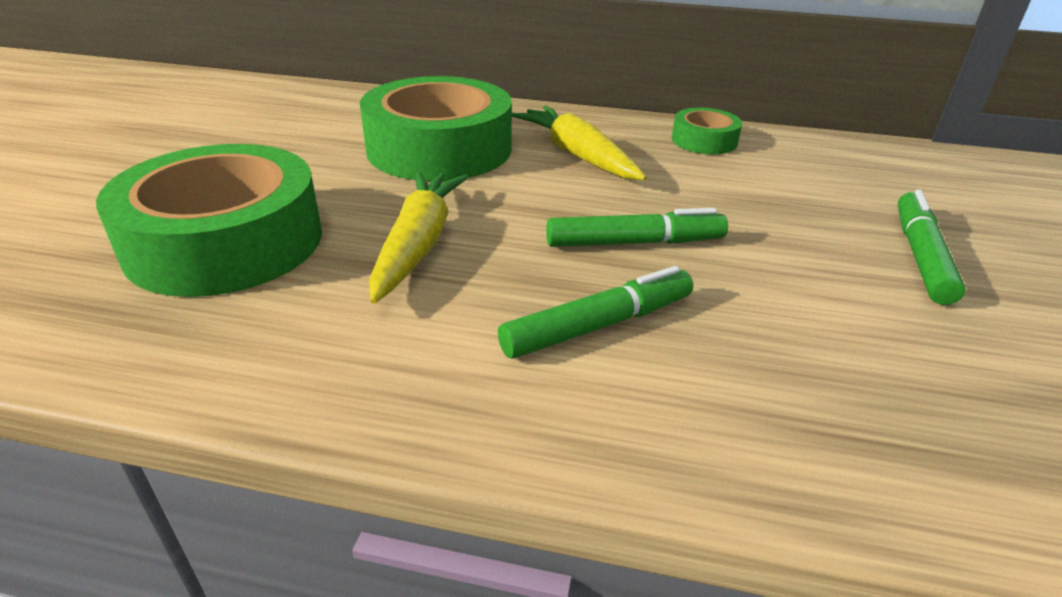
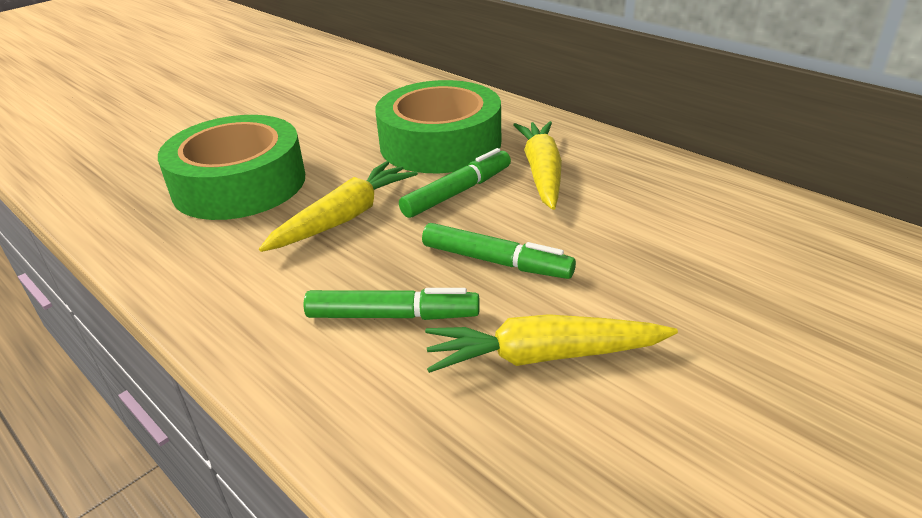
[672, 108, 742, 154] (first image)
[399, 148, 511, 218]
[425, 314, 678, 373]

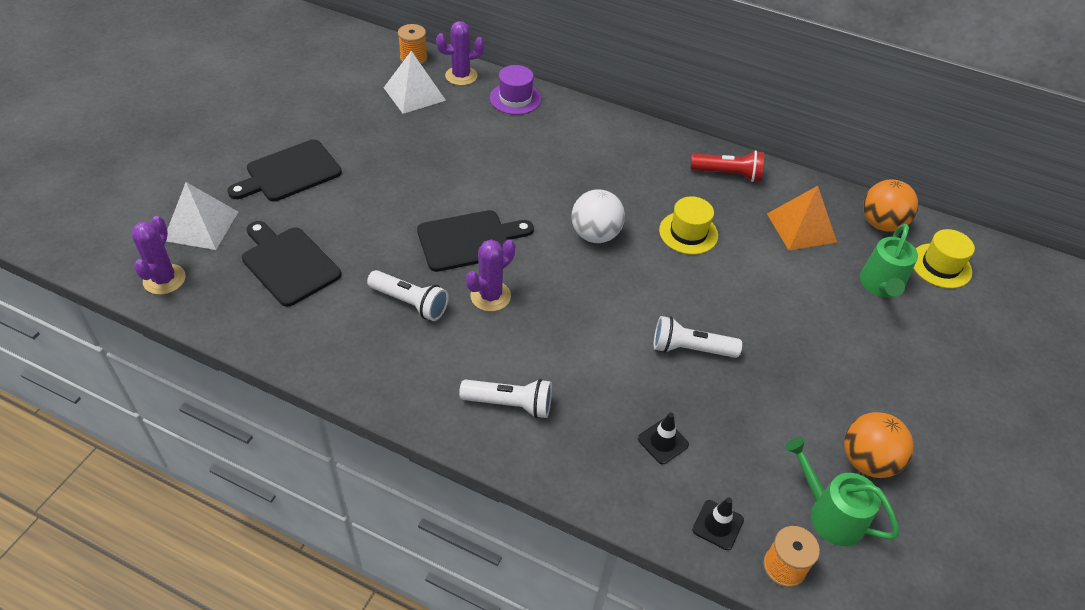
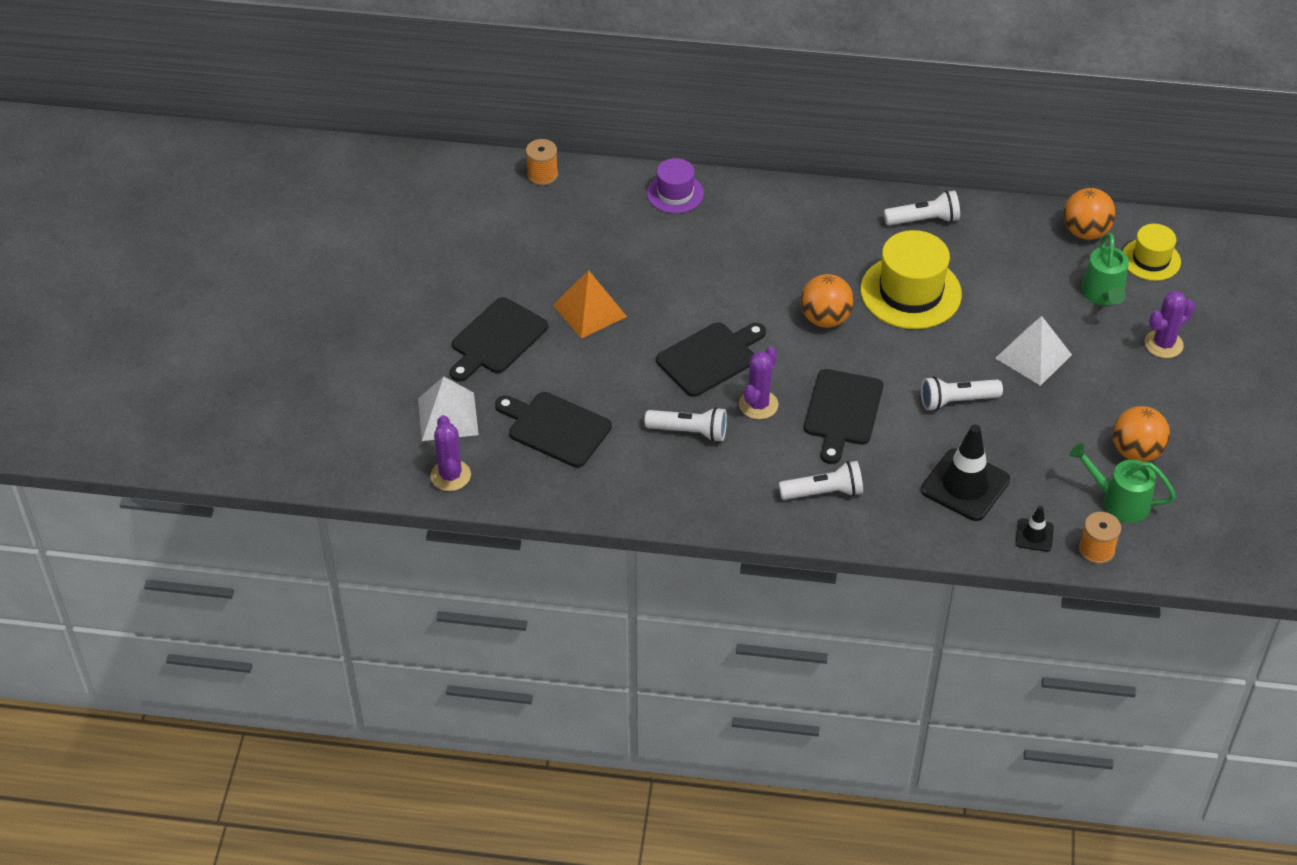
[995, 316, 1072, 386]
[1144, 291, 1195, 358]
[800, 274, 854, 328]
[921, 424, 1010, 521]
[861, 230, 962, 329]
[884, 190, 960, 225]
[553, 270, 627, 338]
[804, 369, 883, 464]

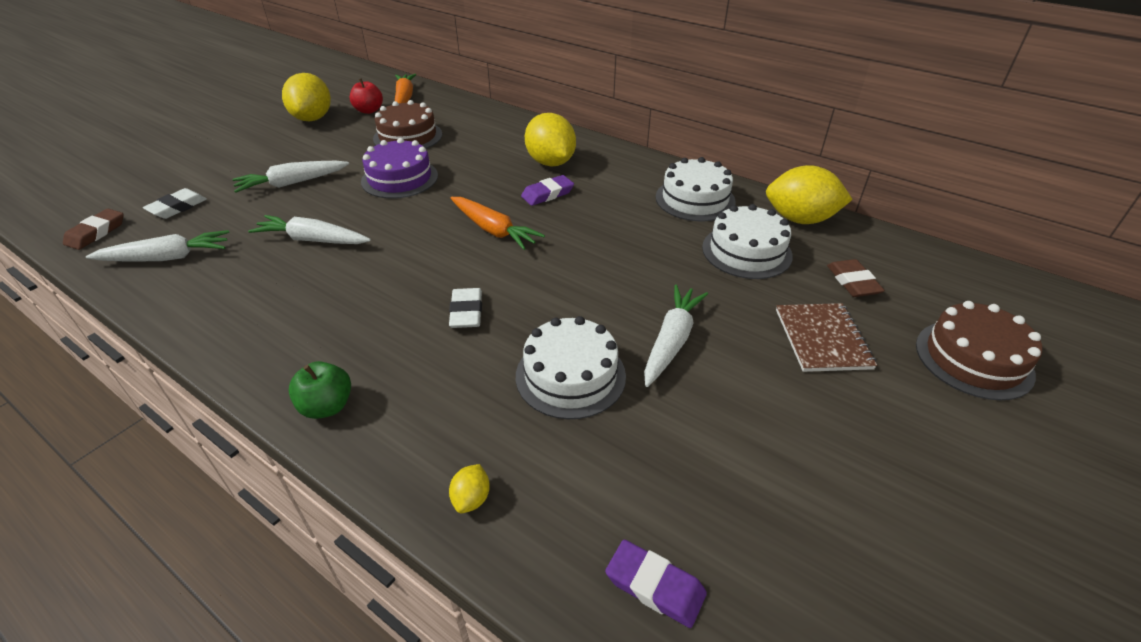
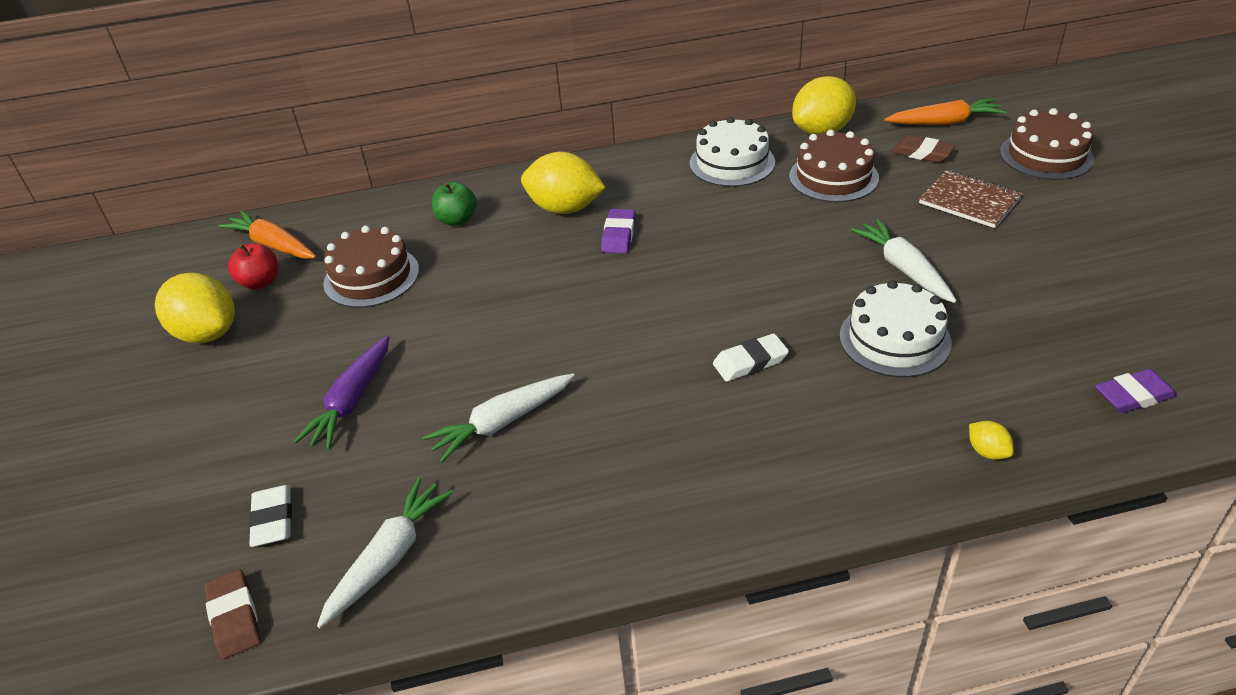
[293, 335, 390, 450]
[432, 182, 477, 226]
[361, 138, 438, 199] (first image)
[713, 333, 789, 382]
[884, 98, 1007, 125]
[789, 130, 879, 202]

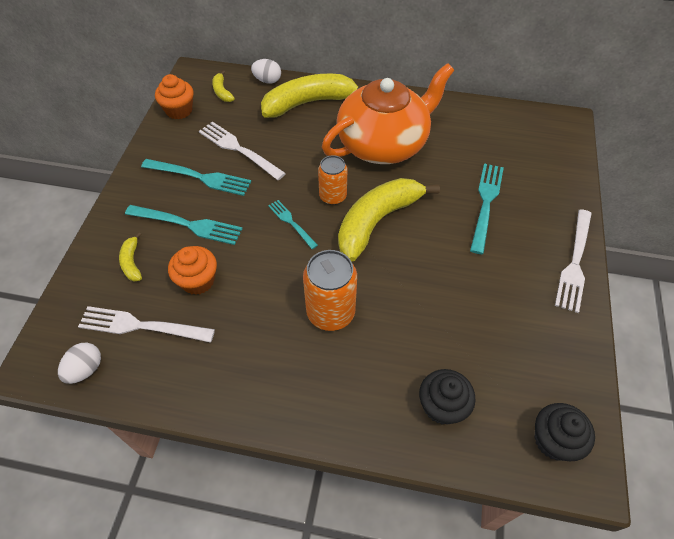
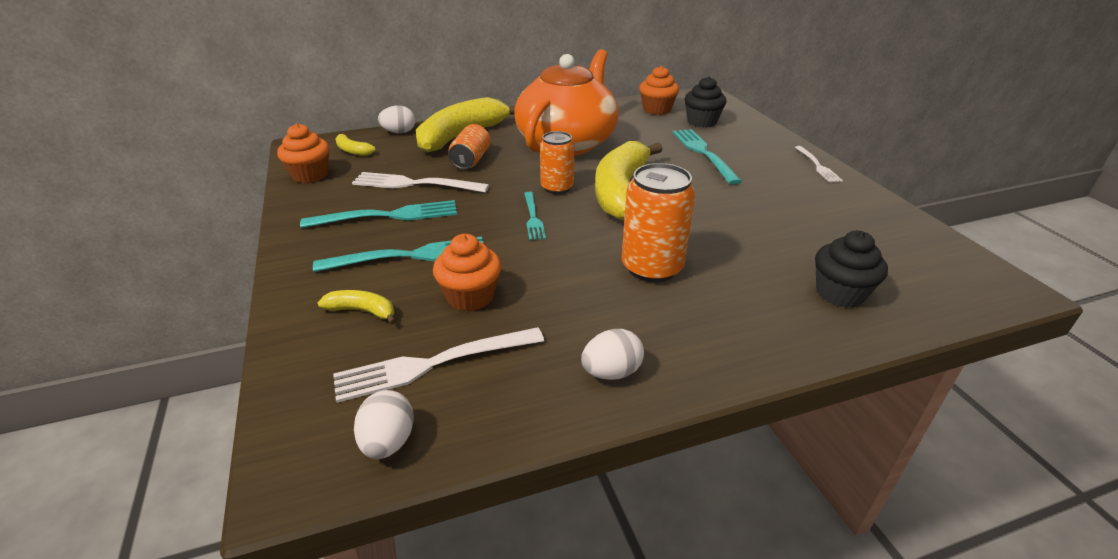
[318, 290, 396, 325]
[524, 192, 546, 240]
[684, 76, 727, 128]
[795, 146, 843, 183]
[448, 124, 491, 169]
[581, 329, 644, 380]
[639, 66, 679, 115]

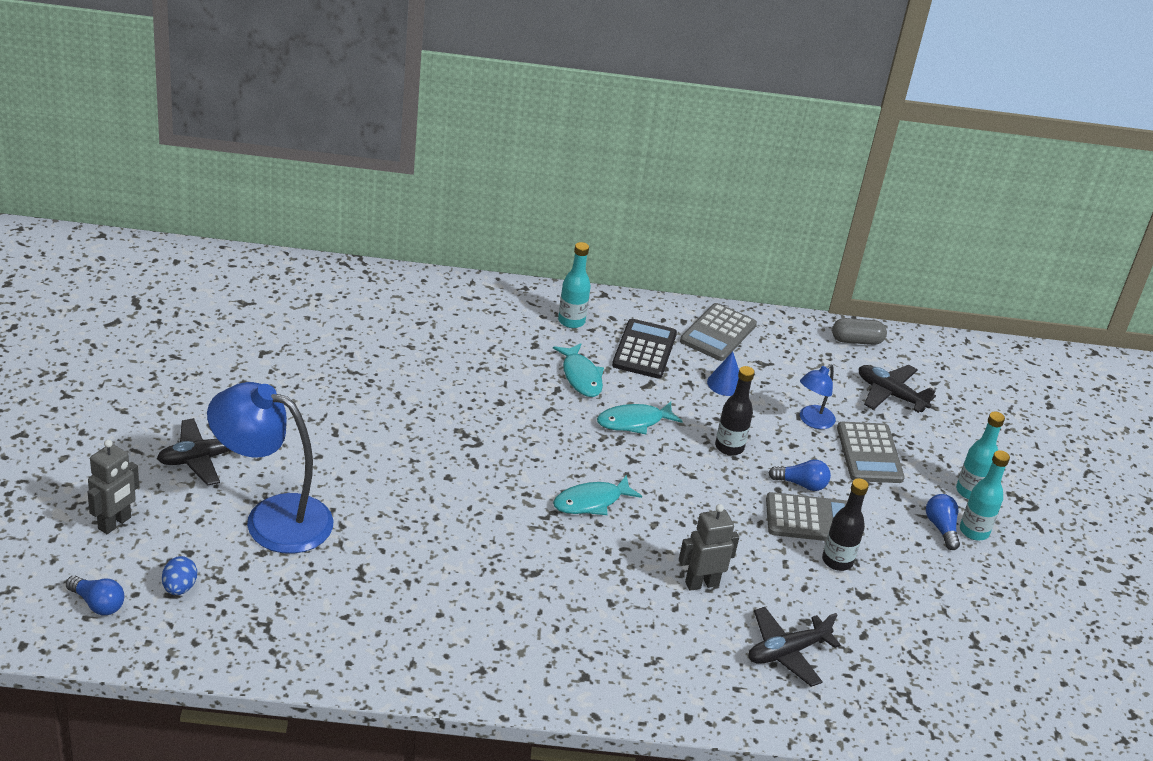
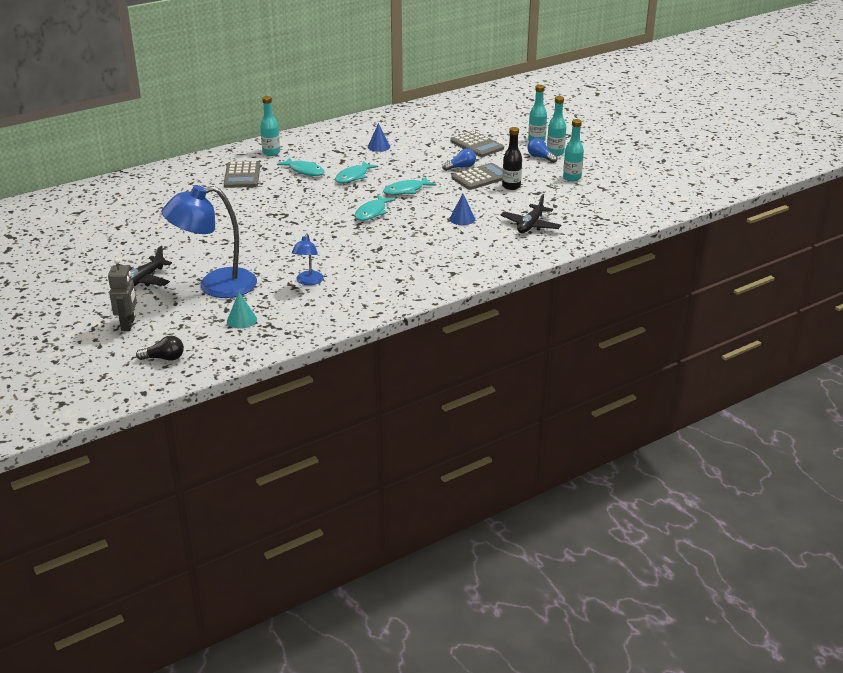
[136, 336, 184, 361]
[162, 556, 197, 595] (first image)
[612, 319, 677, 379] (first image)
[450, 194, 475, 225]
[224, 161, 260, 188]
[715, 366, 755, 456] (first image)
[292, 233, 324, 285]
[832, 318, 887, 345] (first image)
[859, 365, 936, 413] (first image)
[227, 292, 257, 329]
[383, 177, 436, 195]
[563, 119, 584, 181]

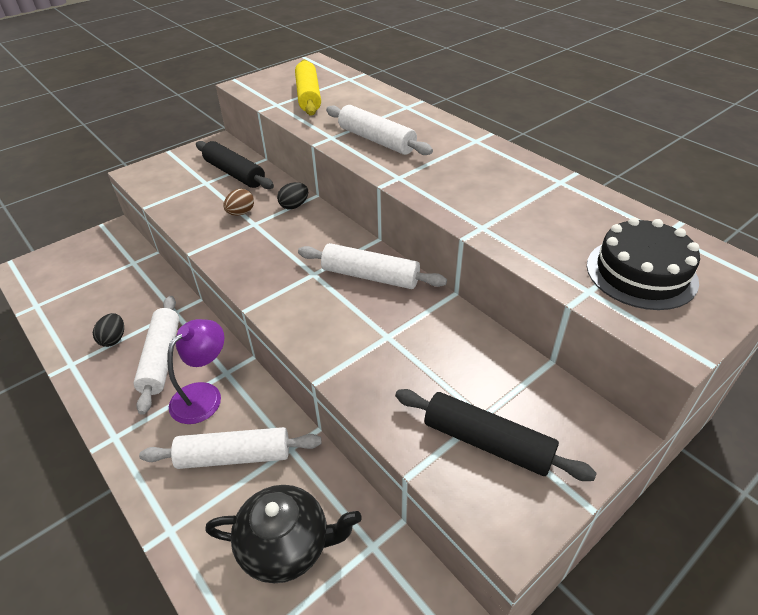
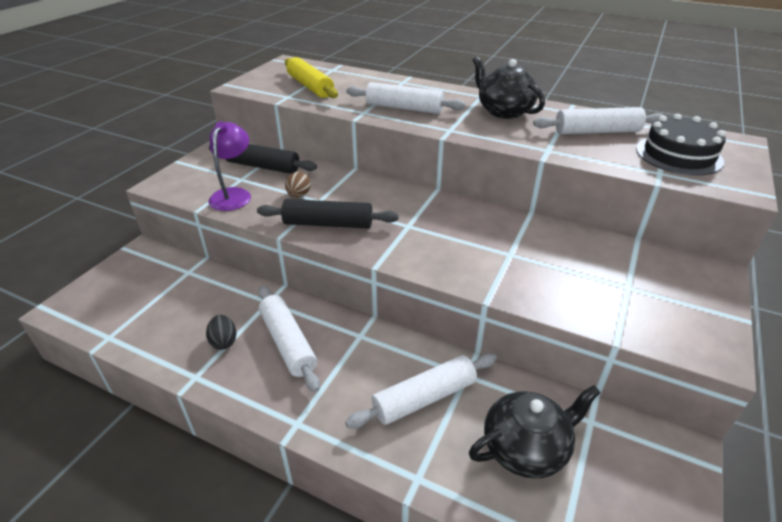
[208, 121, 251, 211]
[277, 182, 308, 209] (first image)
[533, 107, 664, 134]
[257, 199, 399, 229]
[473, 56, 545, 119]

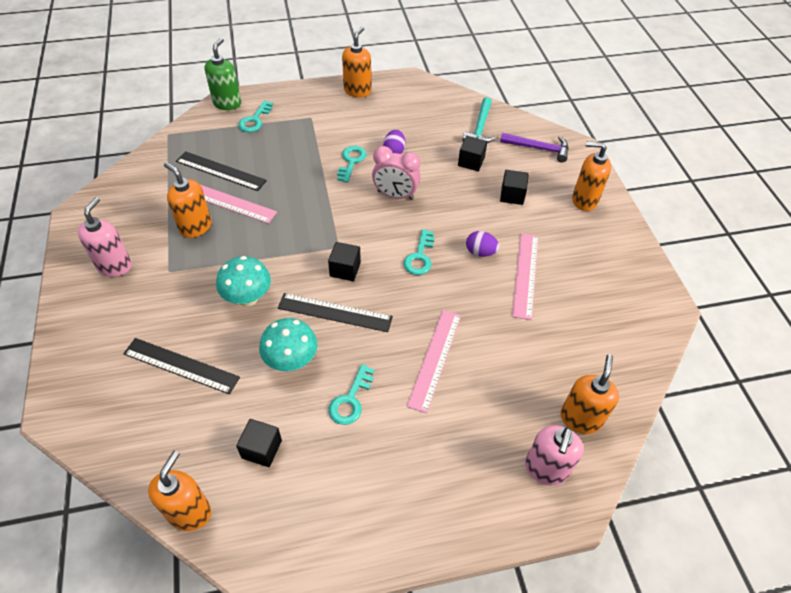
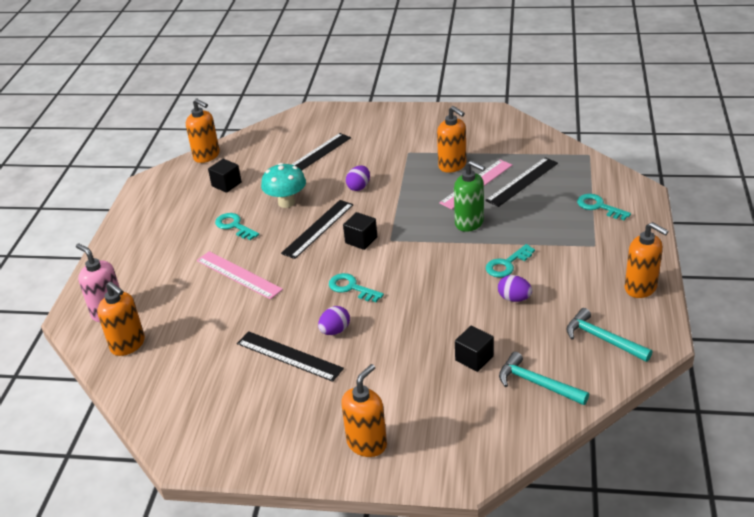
[78, 197, 132, 277] (first image)
[437, 106, 467, 173]
[454, 160, 486, 232]
[346, 165, 370, 191]
[486, 244, 535, 278]
[372, 146, 421, 200] (first image)
[500, 132, 569, 163] (first image)
[500, 170, 529, 205] (first image)
[237, 331, 344, 382]
[566, 308, 652, 362]

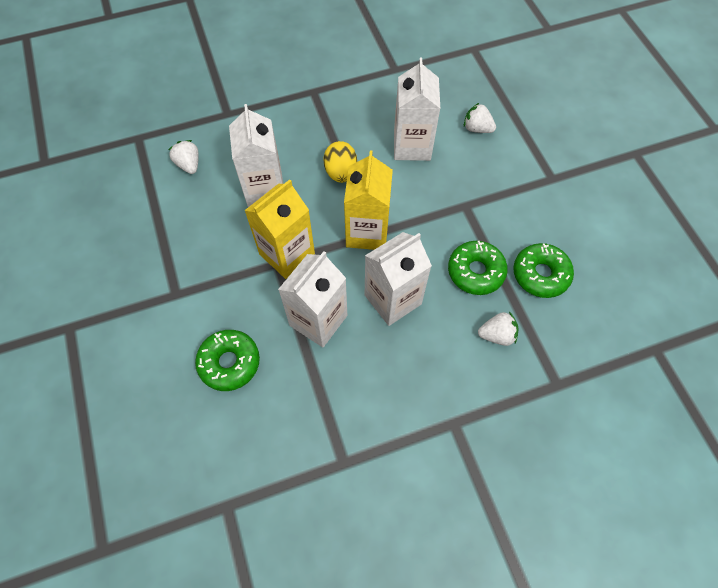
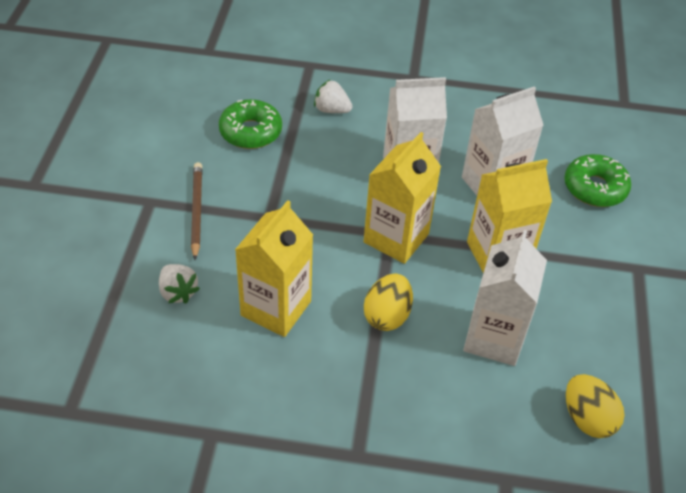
[566, 374, 625, 438]
[235, 200, 313, 337]
[448, 241, 508, 295] (first image)
[191, 162, 202, 260]

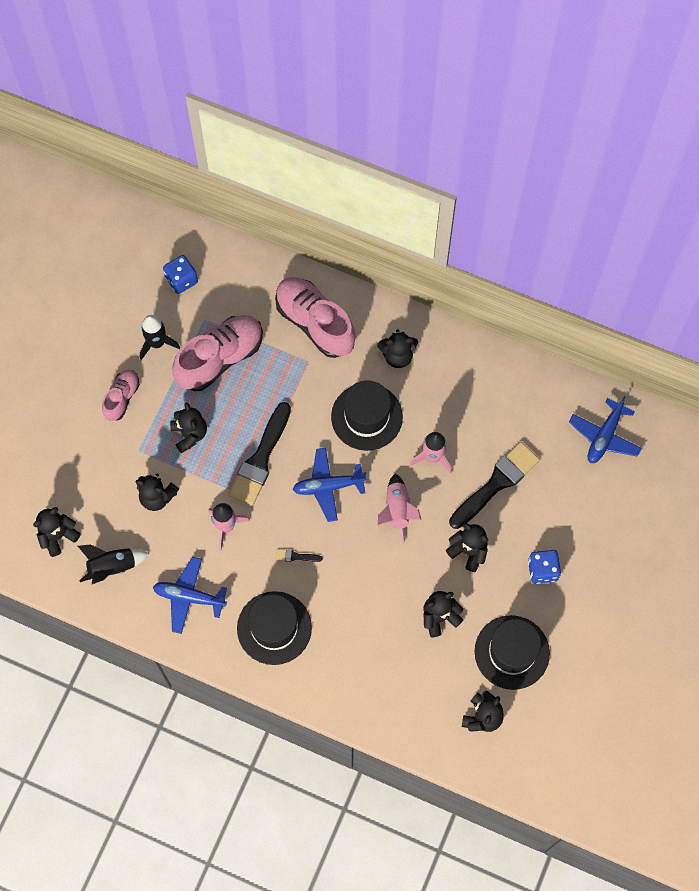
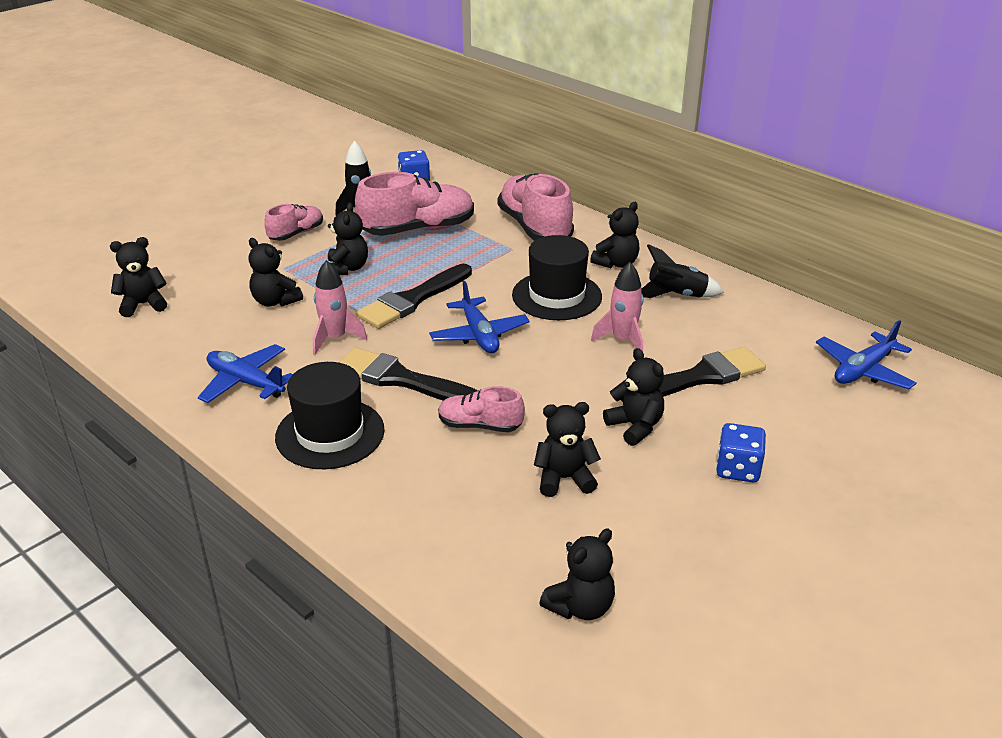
[641, 244, 724, 298]
[339, 348, 478, 401]
[429, 281, 530, 353]
[590, 202, 639, 268]
[378, 474, 421, 544] (first image)
[475, 615, 550, 690] (first image)
[438, 386, 525, 432]

